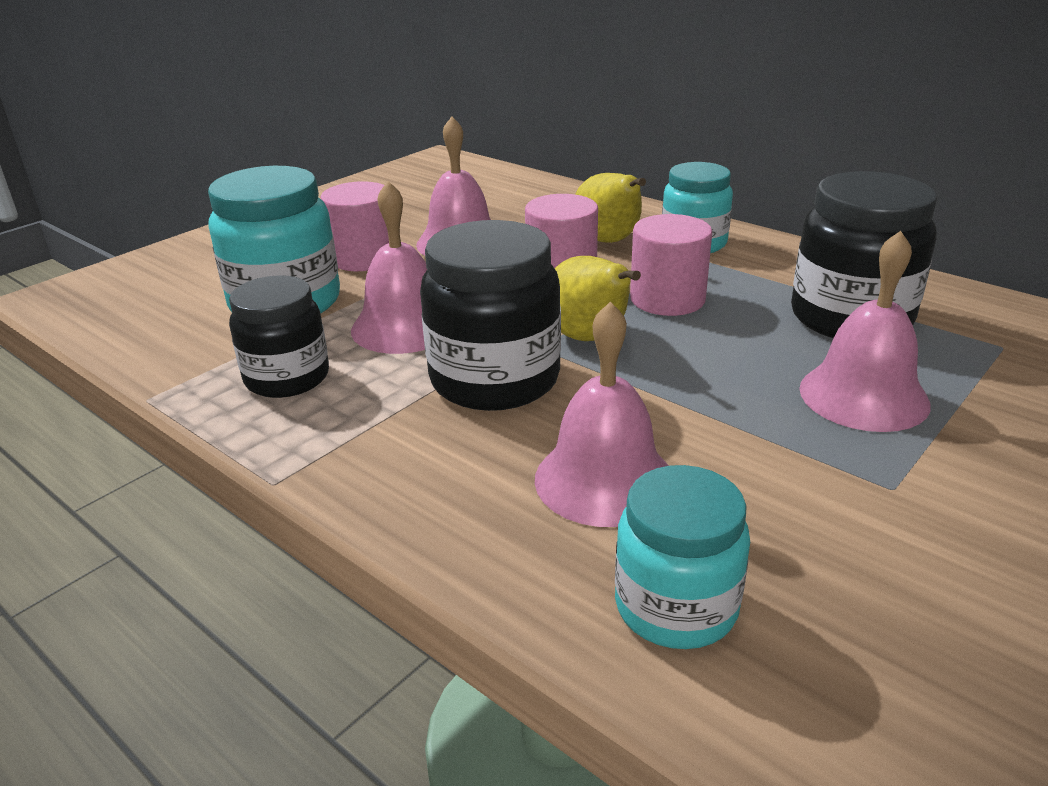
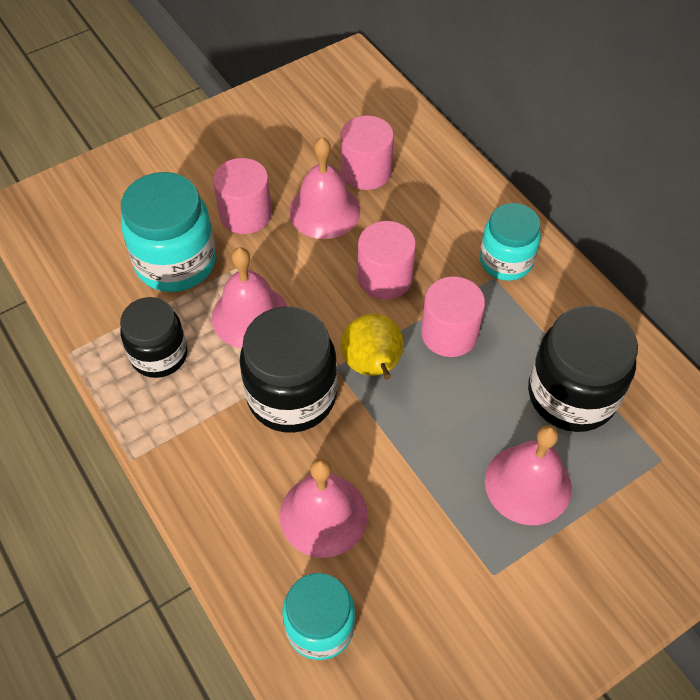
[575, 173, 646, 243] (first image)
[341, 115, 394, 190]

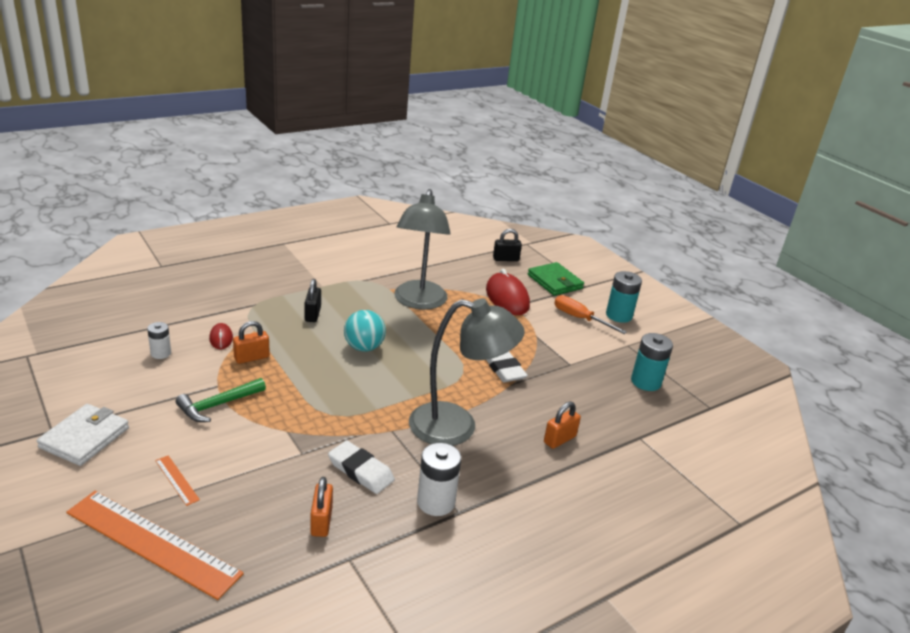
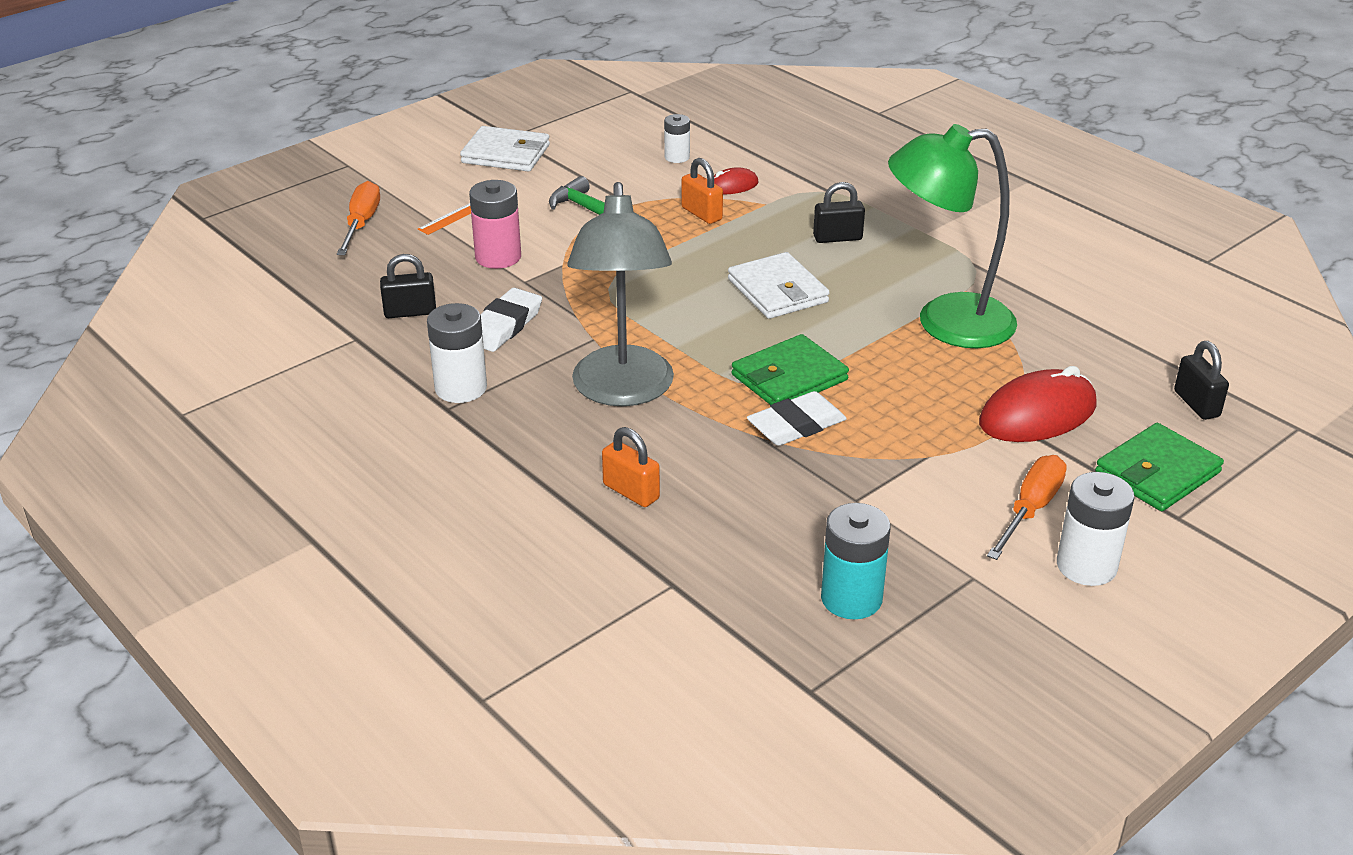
[337, 181, 380, 255]
[380, 254, 436, 318]
[728, 252, 830, 319]
[888, 124, 1017, 348]
[1057, 472, 1134, 586]
[469, 180, 521, 269]
[731, 334, 849, 405]

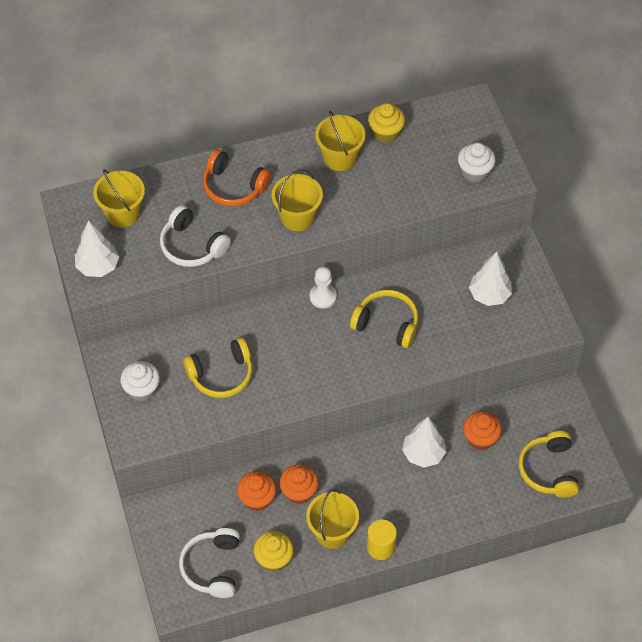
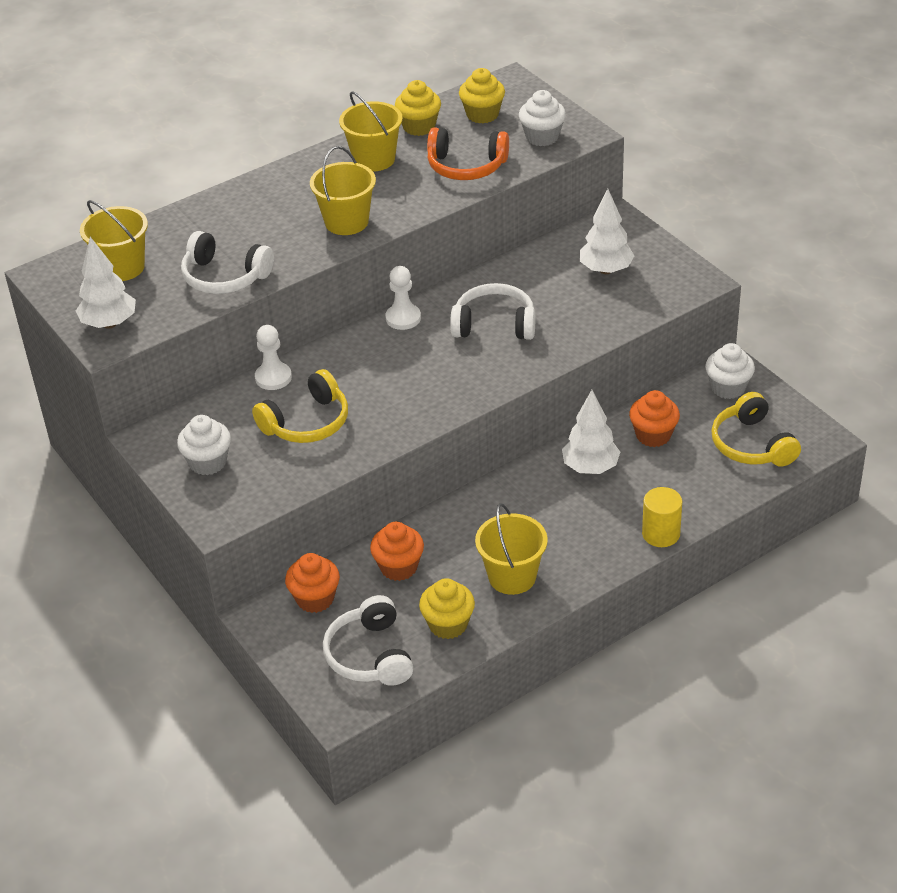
[427, 127, 509, 180]
[285, 553, 340, 613]
[450, 283, 535, 340]
[642, 487, 682, 547]
[255, 325, 292, 390]
[459, 68, 505, 123]
[705, 343, 755, 399]

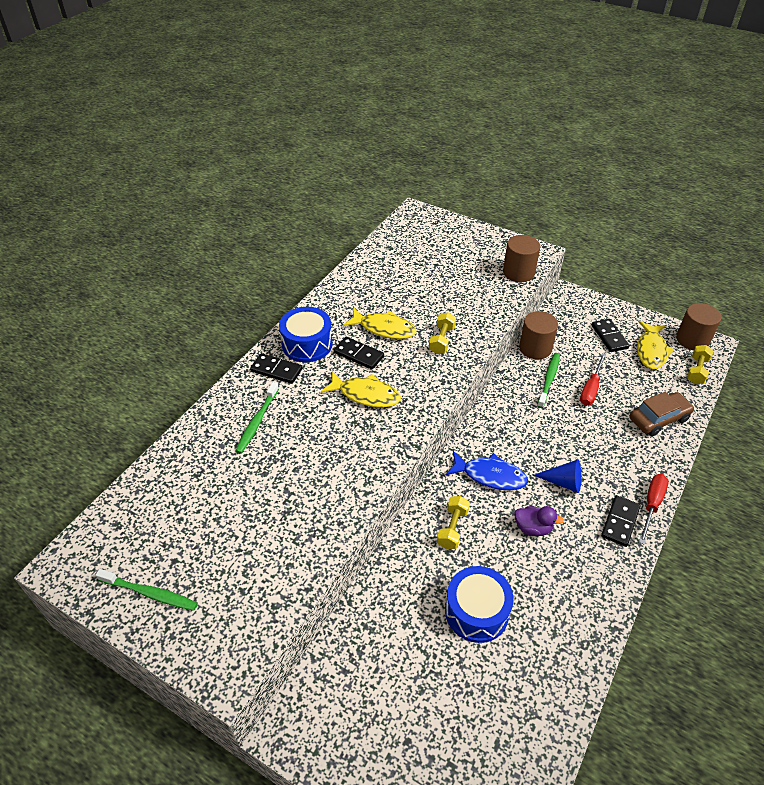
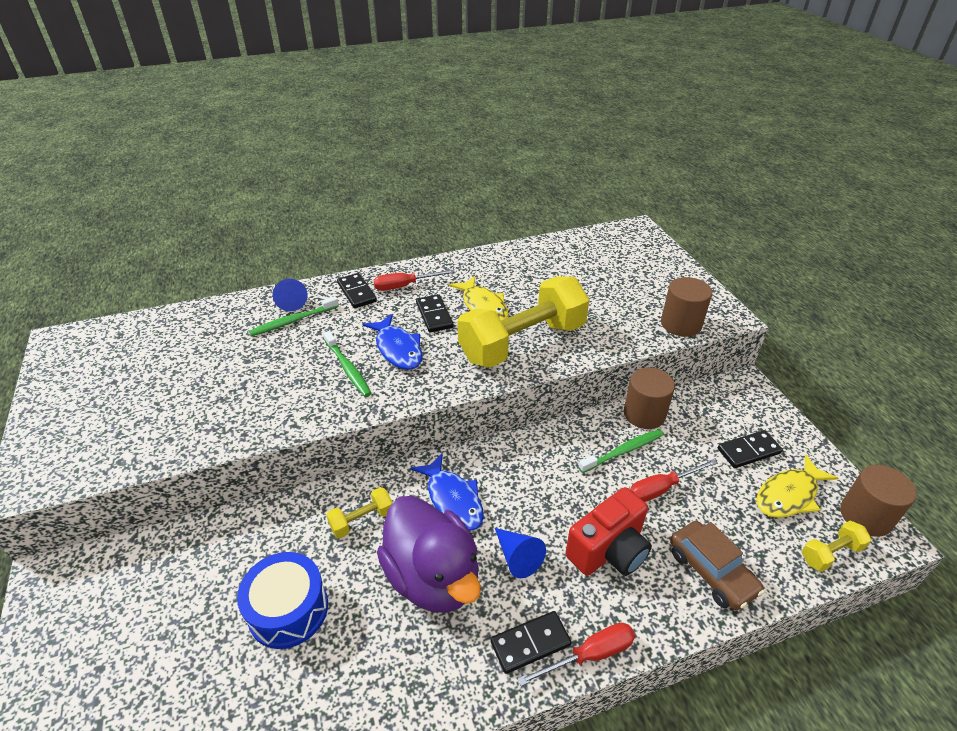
[323, 331, 371, 397]
[374, 269, 455, 291]
[363, 314, 422, 370]
[458, 277, 590, 368]
[377, 496, 481, 613]
[718, 430, 783, 468]
[670, 521, 764, 610]
[273, 279, 307, 311]
[566, 487, 652, 576]

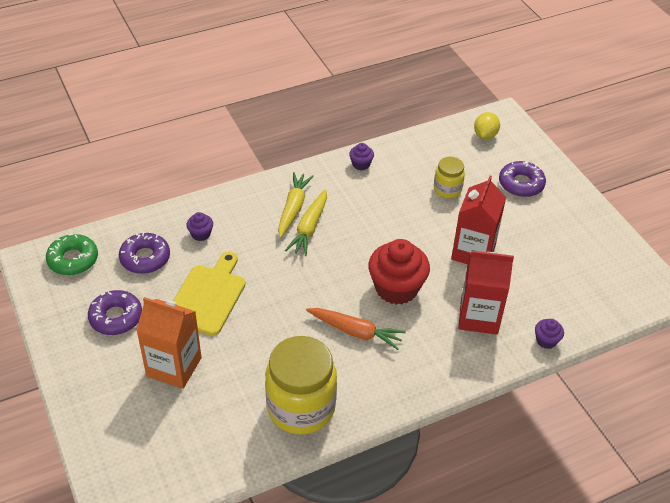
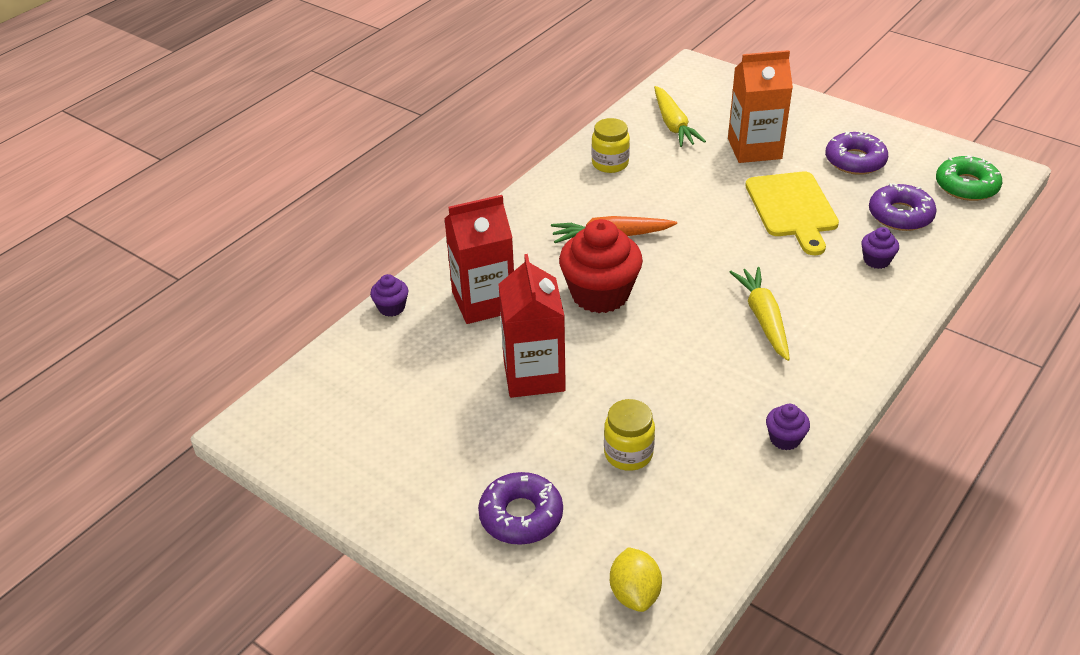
[592, 118, 630, 173]
[654, 86, 706, 147]

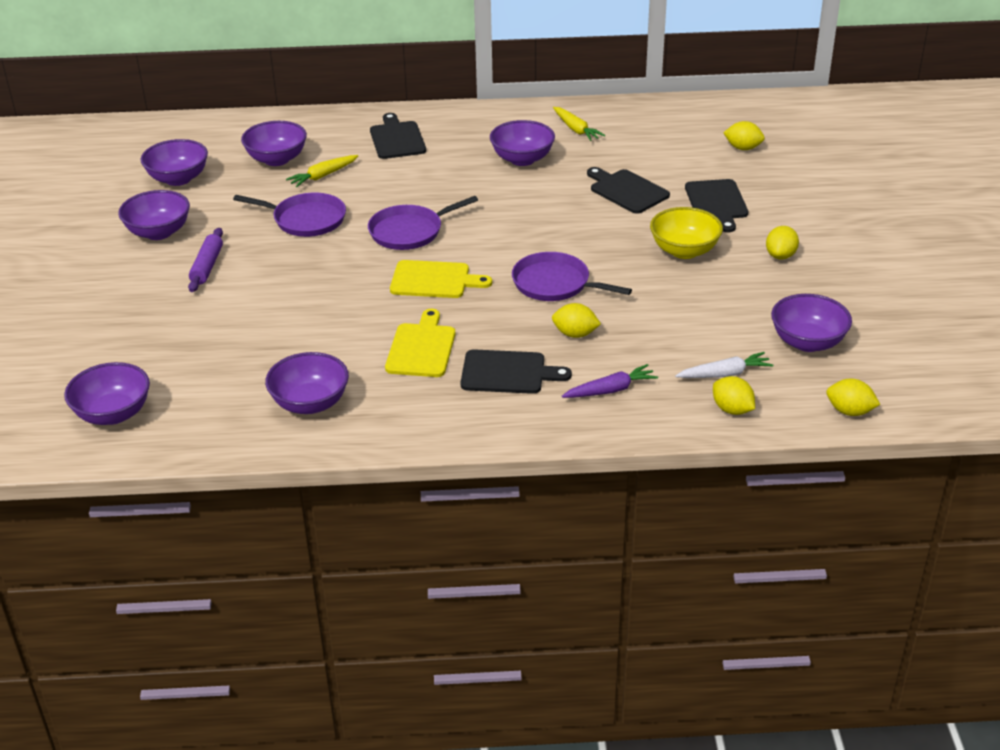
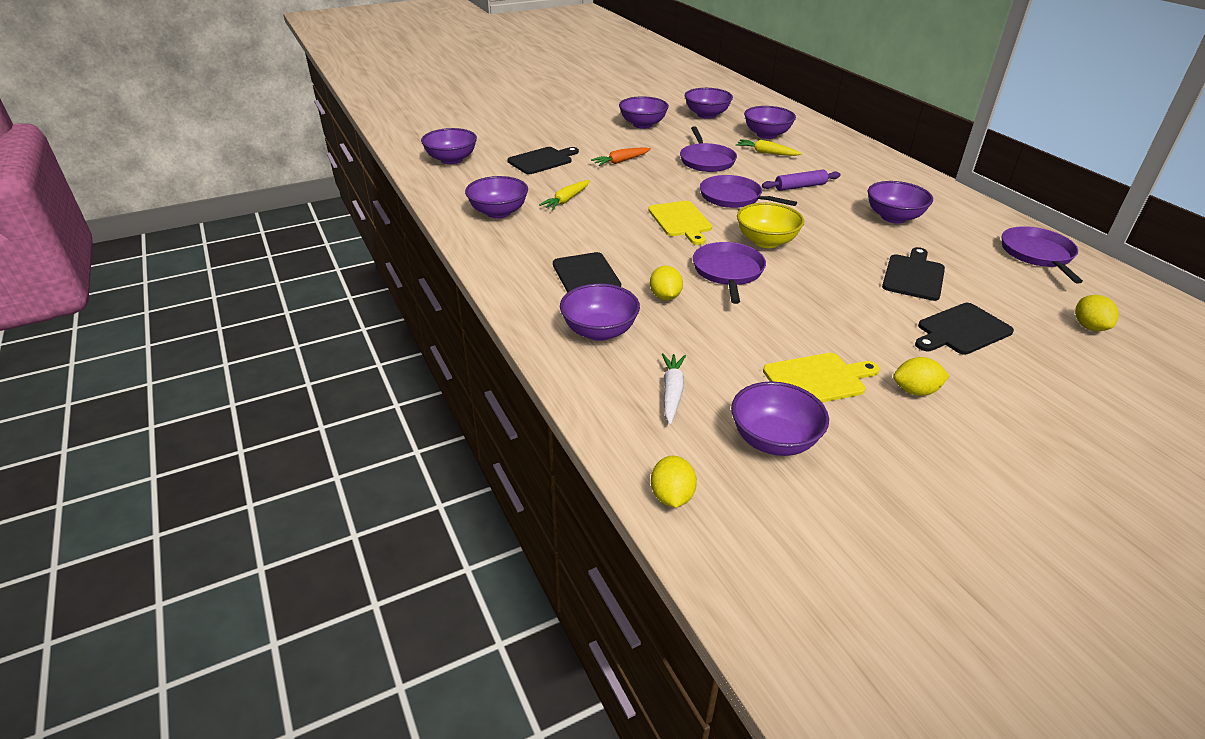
[762, 170, 841, 191]
[507, 147, 579, 174]
[763, 353, 880, 403]
[539, 180, 590, 210]
[560, 283, 640, 341]
[737, 203, 804, 248]
[662, 353, 686, 425]
[713, 376, 755, 415] (first image)
[591, 147, 651, 166]
[1002, 226, 1083, 284]

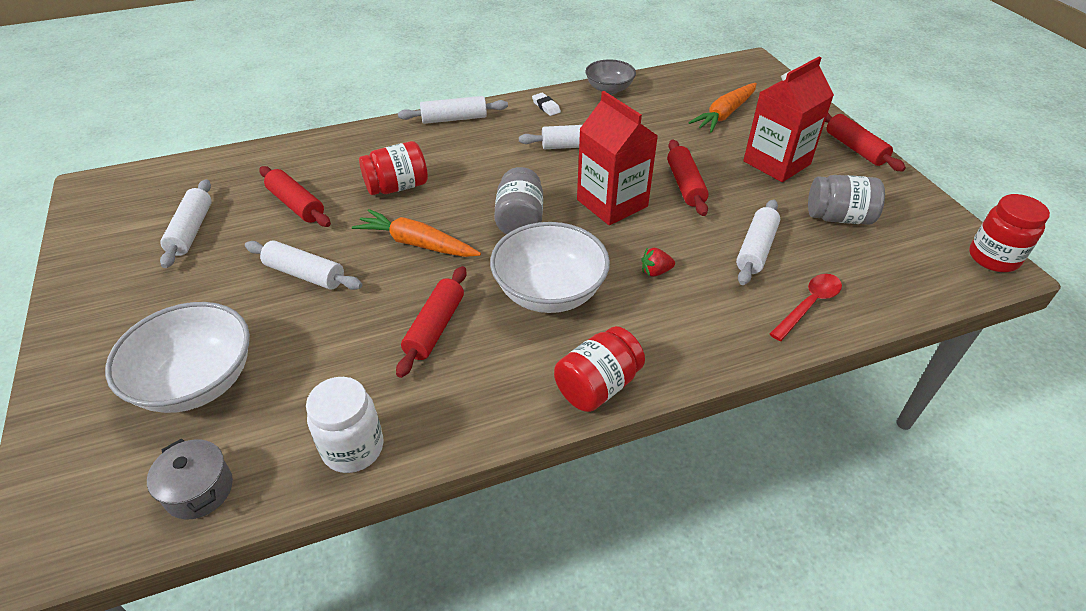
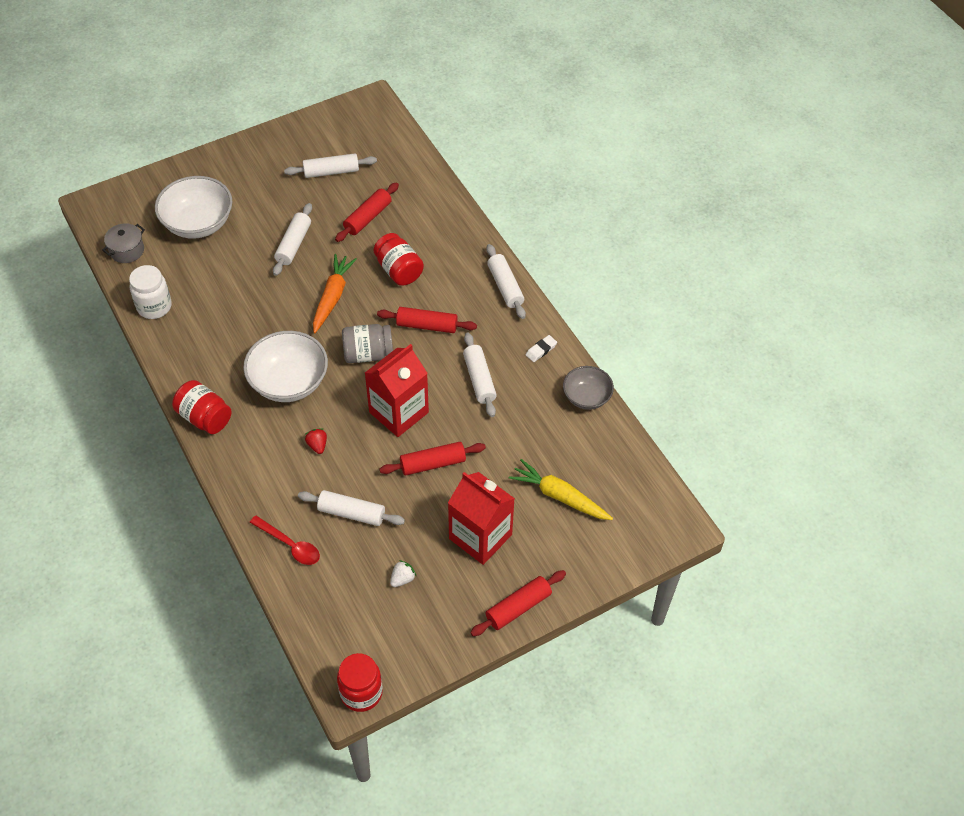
[377, 307, 477, 333]
[509, 459, 613, 520]
[390, 560, 417, 587]

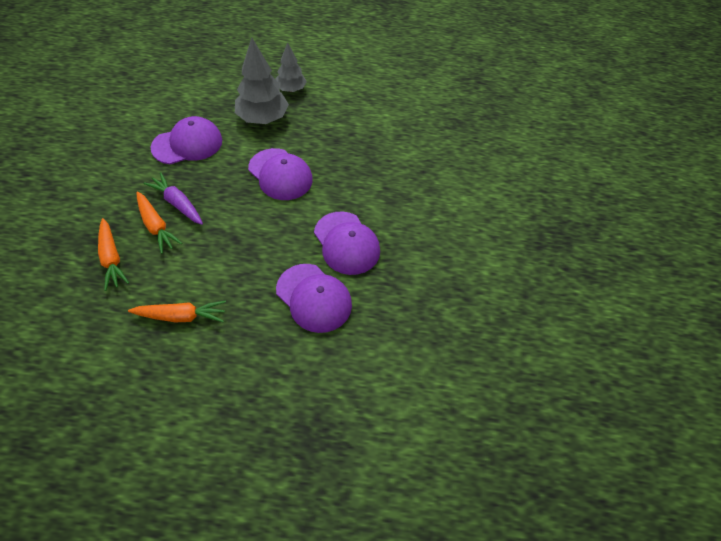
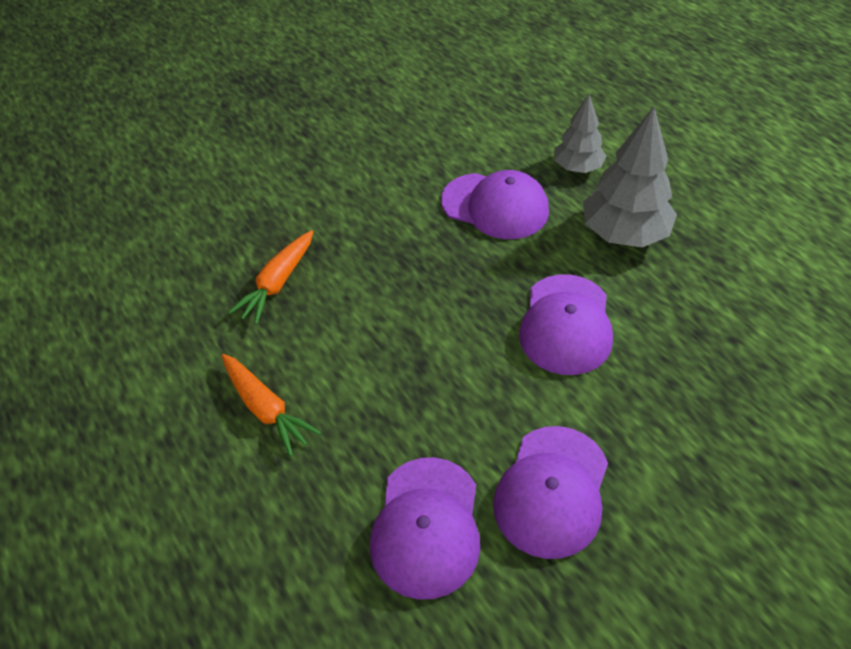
[136, 191, 182, 254] (first image)
[144, 172, 203, 225] (first image)
[554, 94, 607, 173]

